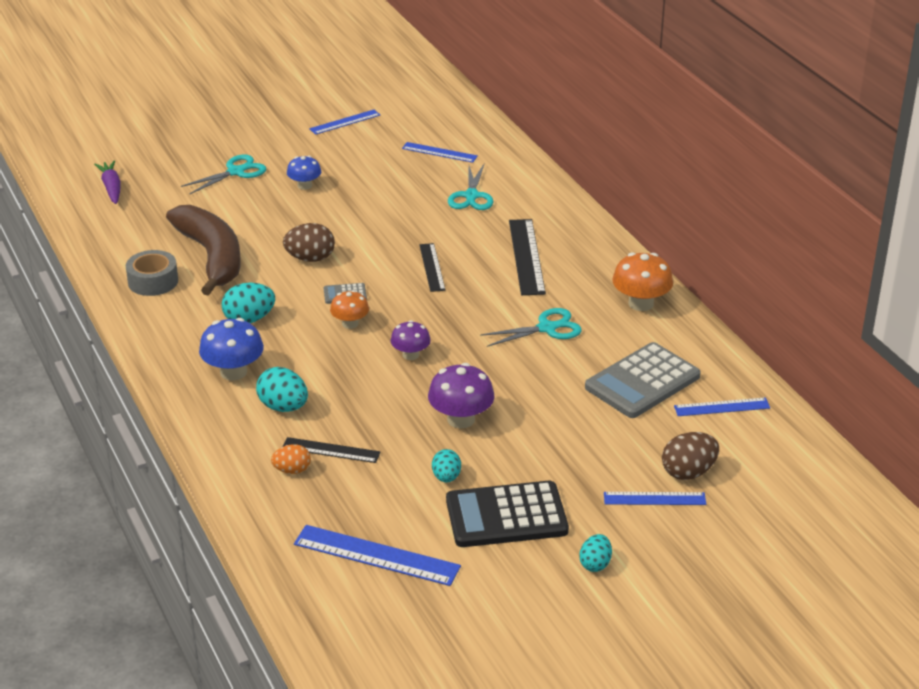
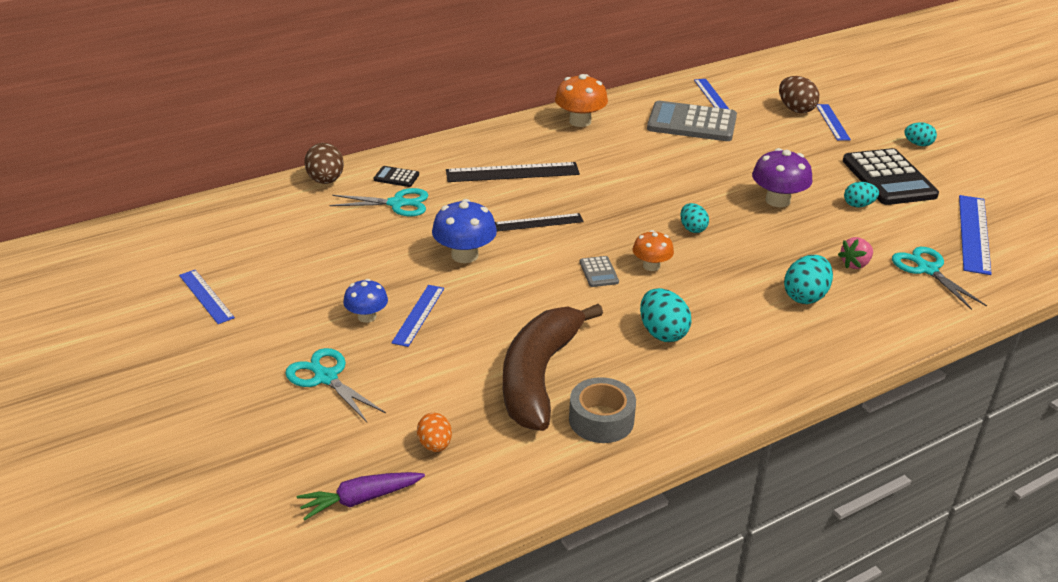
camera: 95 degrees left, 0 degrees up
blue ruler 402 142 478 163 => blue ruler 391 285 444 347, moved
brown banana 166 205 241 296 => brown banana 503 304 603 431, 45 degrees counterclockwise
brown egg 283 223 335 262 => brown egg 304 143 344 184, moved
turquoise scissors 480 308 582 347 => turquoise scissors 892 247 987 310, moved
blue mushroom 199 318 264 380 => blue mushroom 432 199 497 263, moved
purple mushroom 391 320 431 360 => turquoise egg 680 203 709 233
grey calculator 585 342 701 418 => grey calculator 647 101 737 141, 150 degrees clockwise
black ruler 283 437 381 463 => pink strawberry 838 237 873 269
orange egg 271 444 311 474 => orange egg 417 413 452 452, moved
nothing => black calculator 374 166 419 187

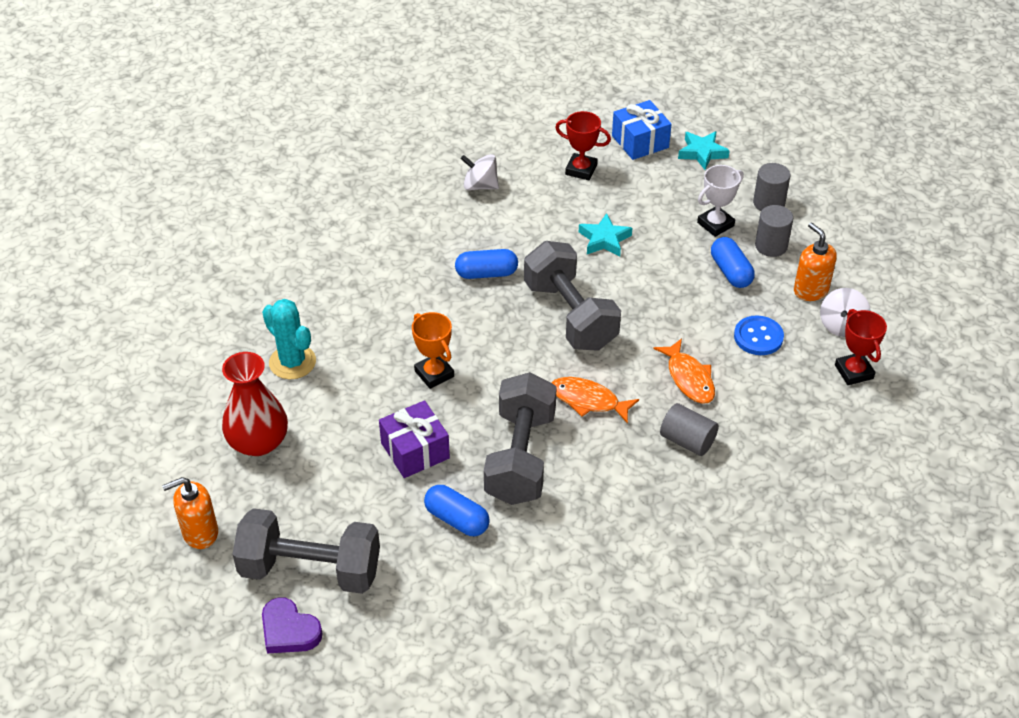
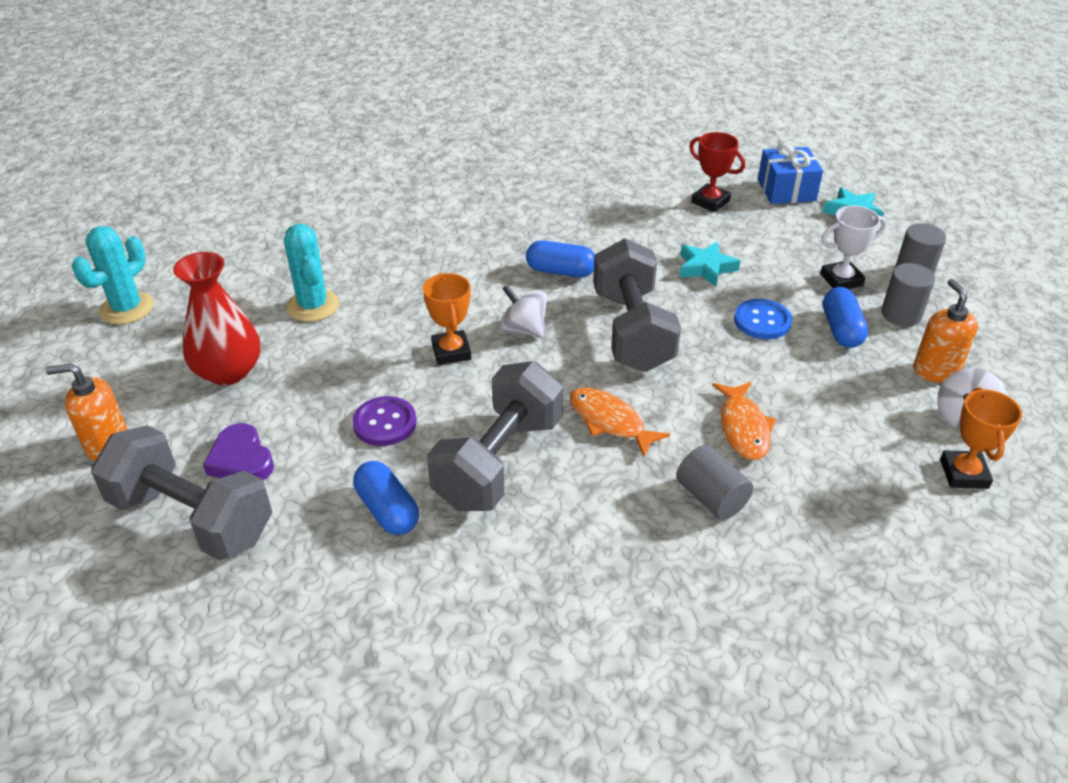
camera: 20 degrees right, 5 degrees down
white spinning top 461 154 499 191 => white spinning top 500 285 547 338, moved
red trophy 835 309 887 385 => orange trophy 940 387 1022 489
blue button 734 315 784 355 => blue button 734 299 792 339, moved
purple gift 379 400 450 478 => purple button 352 396 417 446
purple heart 262 597 323 654 => purple heart 203 423 274 480, moved
nothing => turquoise cactus 72 226 154 324

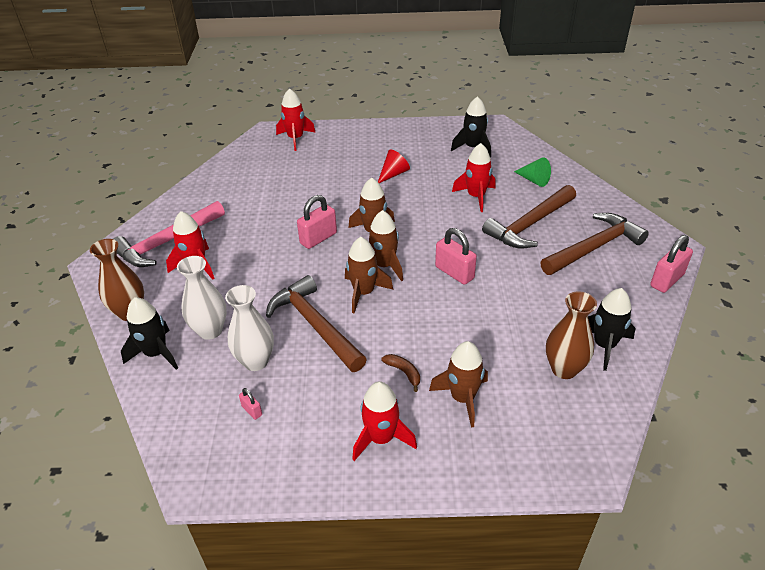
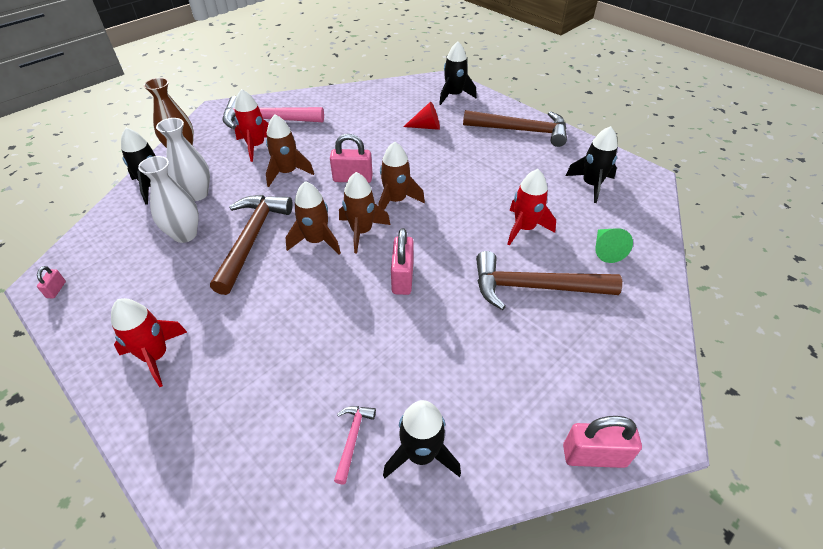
camera: 45 degrees right, 5 degrees up
red rocket 276 88 316 151 => black rocket 439 41 477 105
red cone 378 150 410 183 => red cone 403 102 440 130, moved
brown hammer 540 213 649 275 => brown hammer 463 110 567 147, moved
brown vase 546 291 597 379 => pink hammer 334 406 376 485
brown rocket 429 341 488 427 => brown rocket 266 115 314 187, moved
brown banana 381 354 420 392 => nothing
pink padlock 239 388 262 420 => pink padlock 37 266 66 298, moved

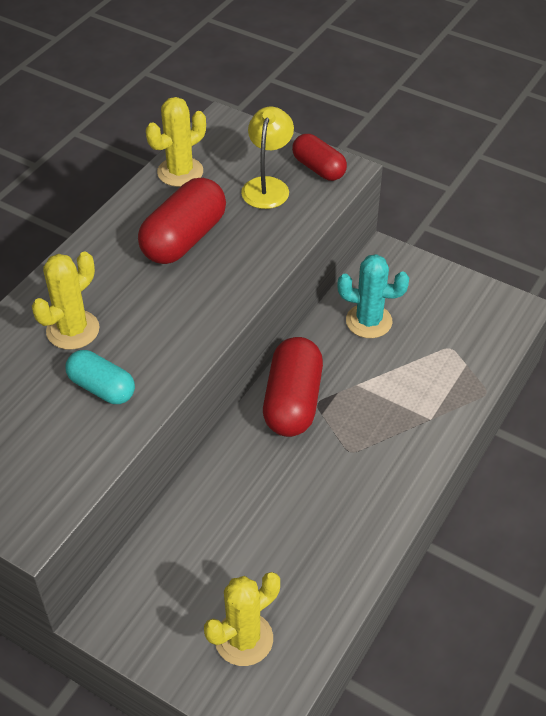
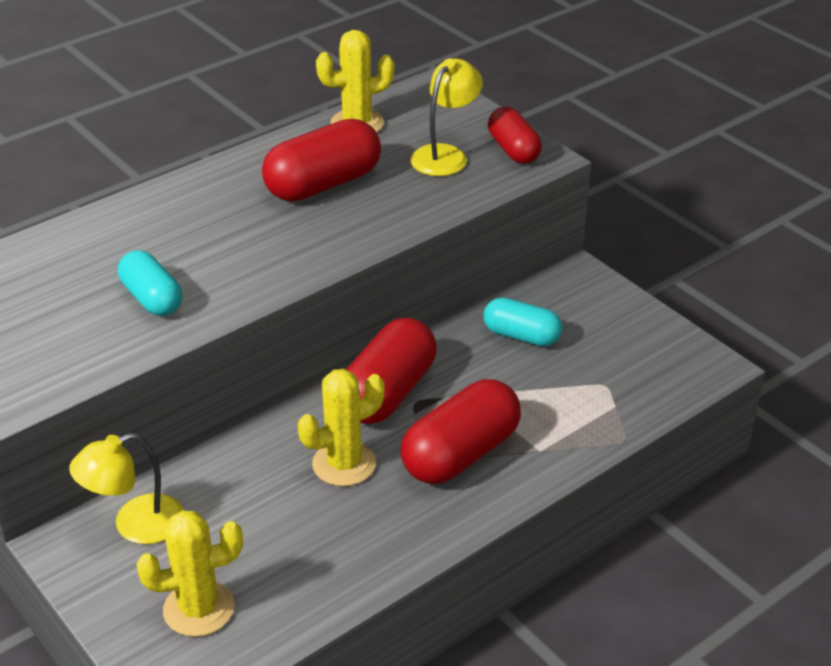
camera: 20 degrees right, 10 degrees down
yellow cactus 32 252 100 350 => yellow cactus 298 369 385 486, moved
turquoise cactus 337 254 409 338 => turquoise capsule 483 297 563 346
nothing => red capsule 401 379 521 484
nothing => yellow lamp 69 433 183 544

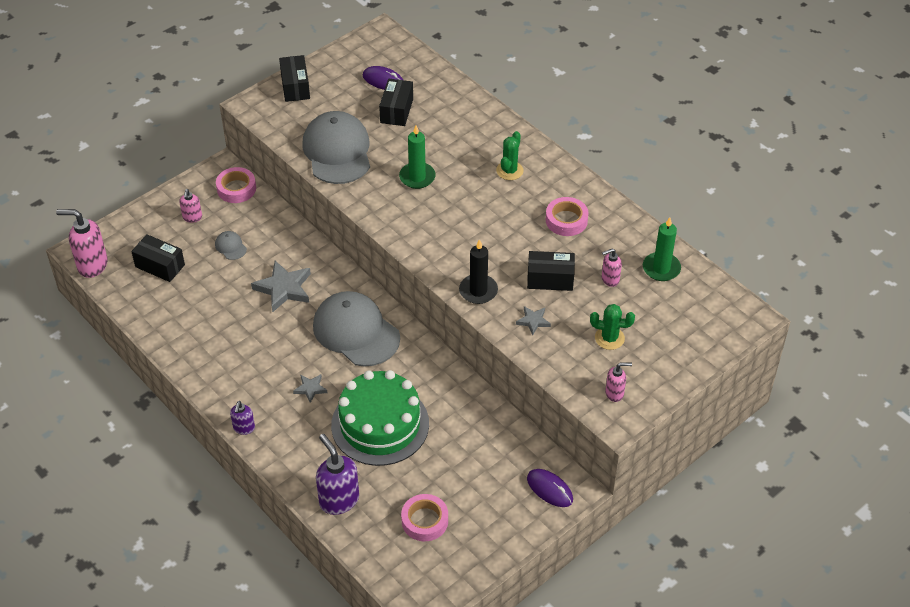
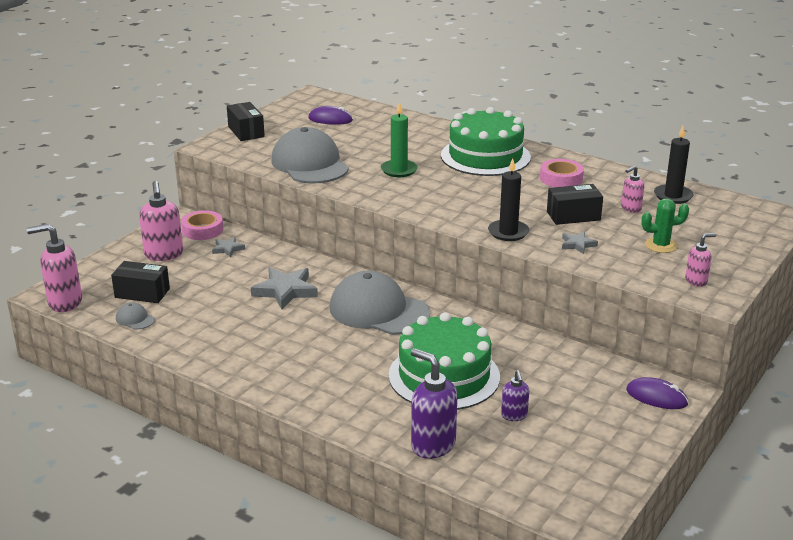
camera: 15 degrees left, 20 degrees down
black box 379 78 413 126 => nothing
green cactus 496 131 523 180 => green cake 441 107 531 176
pink soap dispenser 179 189 202 223 => pink soap dispenser 139 181 183 261, x1.82
green candle 643 217 681 281 => black candle 654 126 694 204
grey cap 215 231 247 260 => grey cap 116 302 155 329, moved
grey star 293 374 328 403 => grey star 212 237 245 257, moved
purple soap dispenser 230 401 255 435 => purple soap dispenser 501 370 529 421, moved
pink tape 401 494 448 541 => nothing

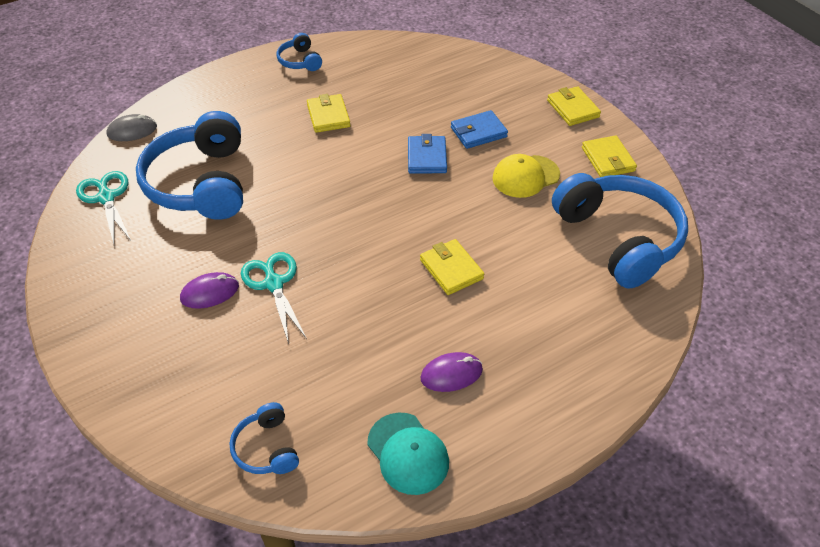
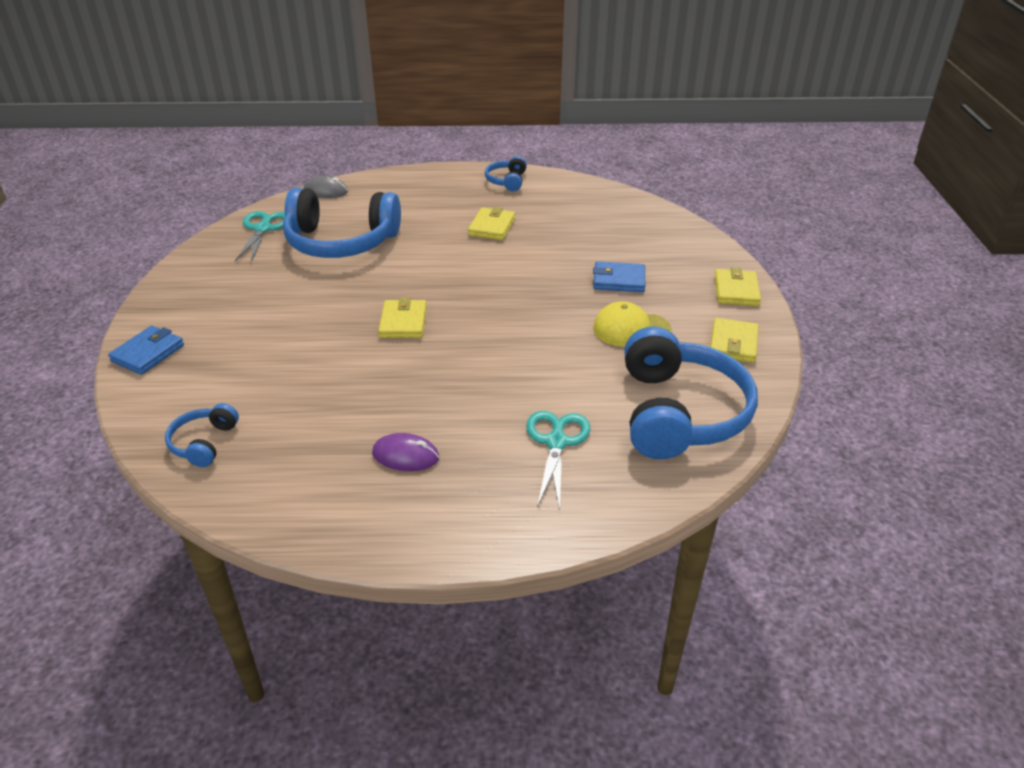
camera: 30 degrees right, 10 degrees down
blue headphones 136 111 243 220 => blue headphones 283 188 401 258, 105 degrees counterclockwise
blue wallet 408 134 447 174 => blue wallet 108 326 184 375, moved
yellow wallet 420 239 484 295 => yellow wallet 378 297 427 338, moved
turquoise scissors 241 252 307 344 => turquoise scissors 526 411 590 510, moved
purple mouse 180 272 239 309 => nothing
turquoise cap 367 412 449 495 => nothing

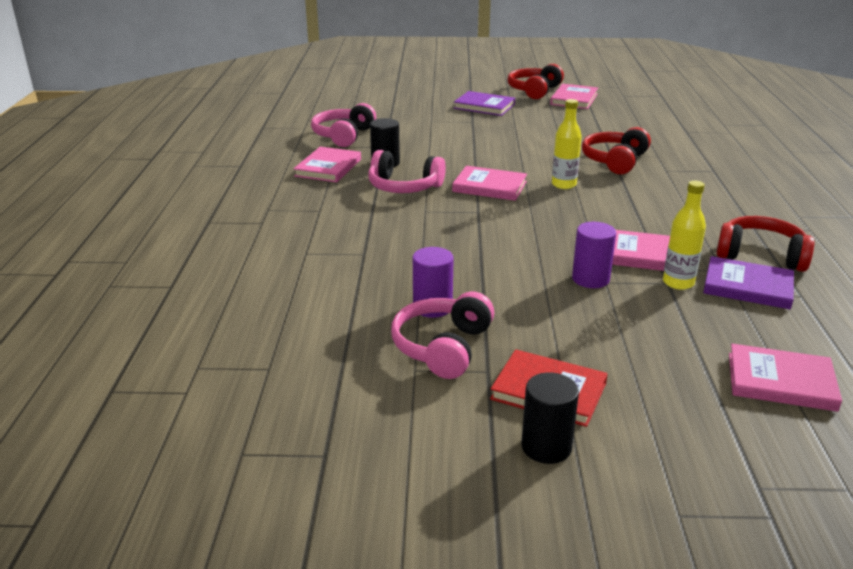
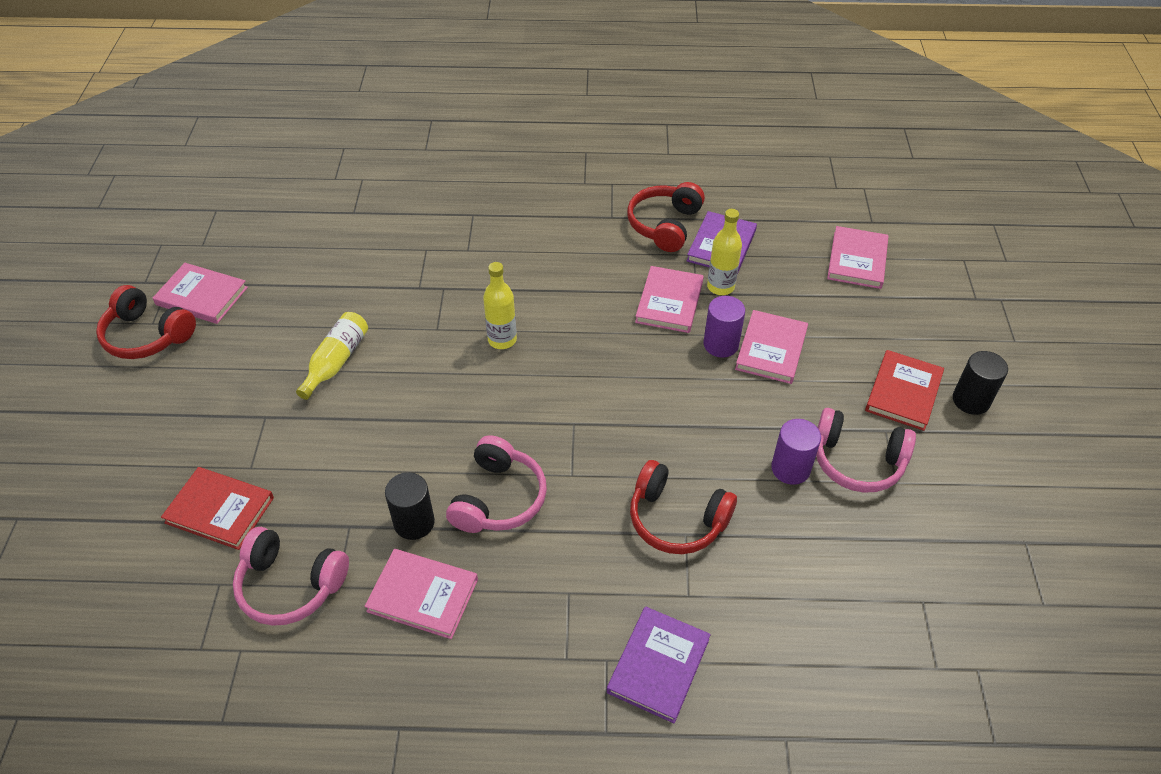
camera: 90 degrees left, 20 degrees up
purple book 454 91 515 116 => purple book 607 606 711 723, moved
red headphones 582 127 651 174 => red headphones 630 460 737 554, moved
pink book 452 166 527 201 => pink book 735 310 808 384, moved
nothing => yellow bottle 296 312 368 400
nothing => red book 161 467 274 550

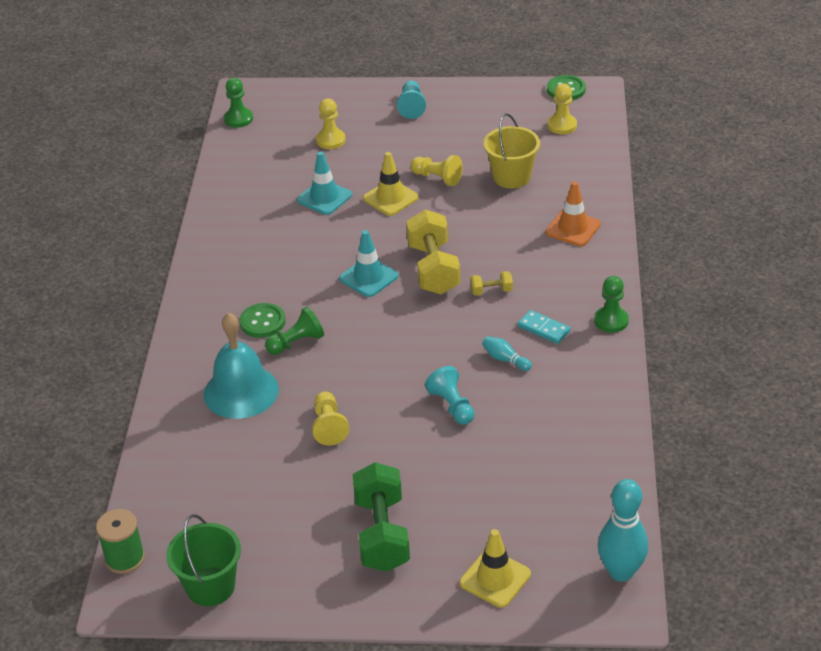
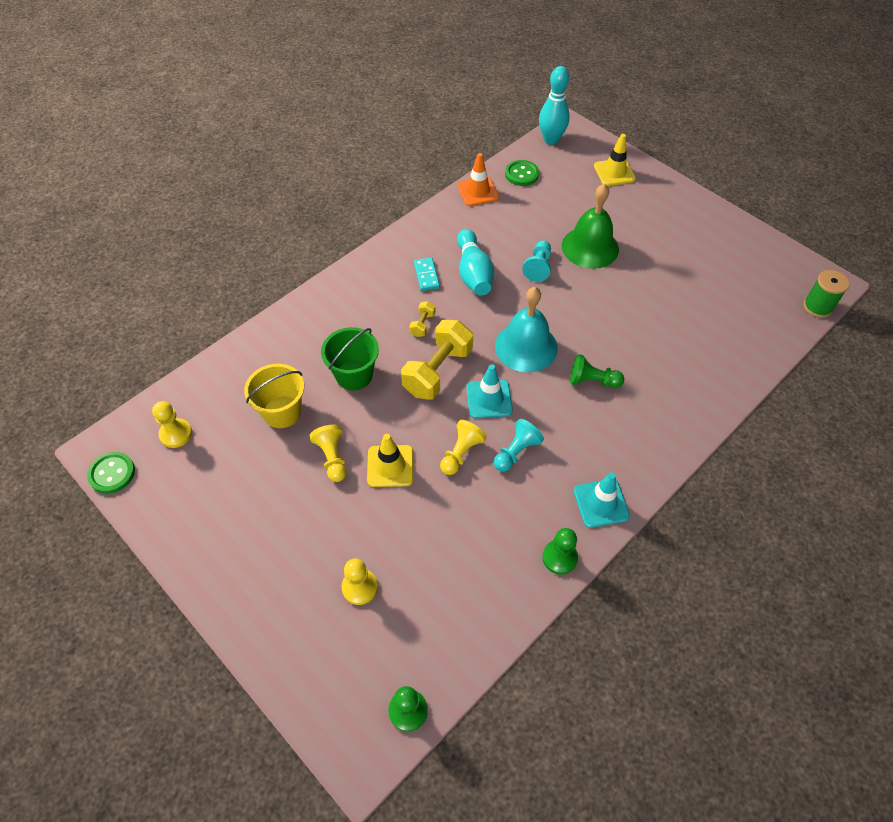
camera: 140 degrees left, 15 degrees up
turquoise pawn 397 81 426 119 => turquoise pawn 494 419 544 472, moved
turquoise traffic cone 297 151 352 215 => turquoise traffic cone 574 472 630 528, moved
orange traffic cone 545 181 601 246 => orange traffic cone 457 153 499 206, moved
yellow dumbbell 470 271 513 296 => yellow dumbbell 410 301 436 337, 75 degrees clockwise
green pawn 594 276 629 333 => green pawn 542 528 578 575, moved
green button 239 303 286 338 => green button 505 160 539 186, moved
turquoise bell 204 313 279 419 => turquoise bell 495 287 558 372, moved
turquoise bowling pin 482 336 532 371 => turquoise bowling pin 457 229 494 296, x2.06
yellow pawn 312 392 349 445 => yellow pawn 440 420 487 475, moved
green dumbbell 353 462 410 572 => nothing
green bucket 166 514 241 606 => green bucket 321 327 379 390, moved
nothing => green bell 562 184 619 269

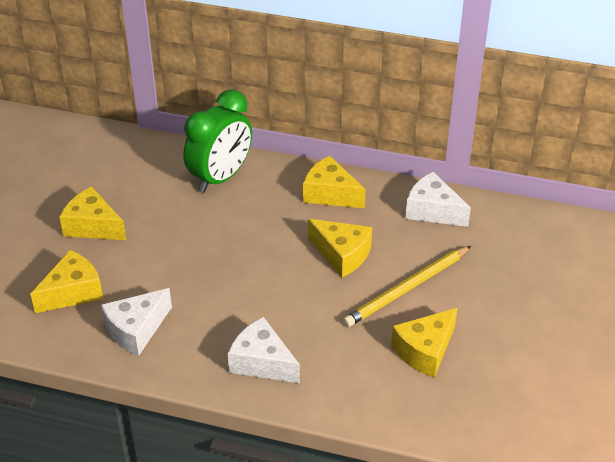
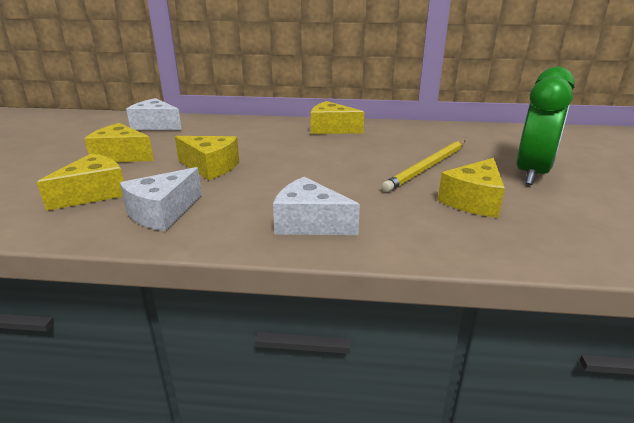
camera: 10 degrees left, 15 degrees down
green clock 184 89 252 193 => green clock 517 67 575 185, moved
white cheese 405 172 471 227 => white cheese 126 98 182 130, moved
yellow cheese 308 219 372 277 => yellow cheese 175 136 239 180, moved

